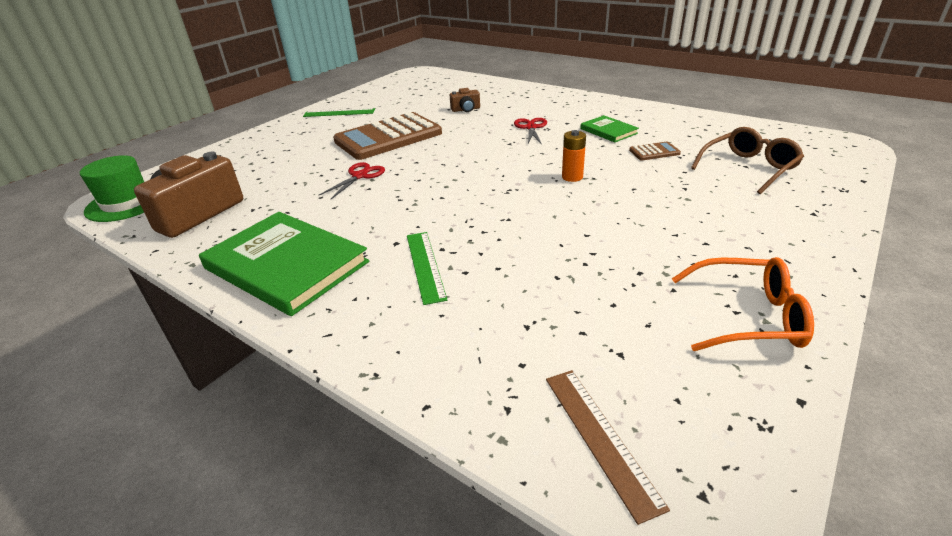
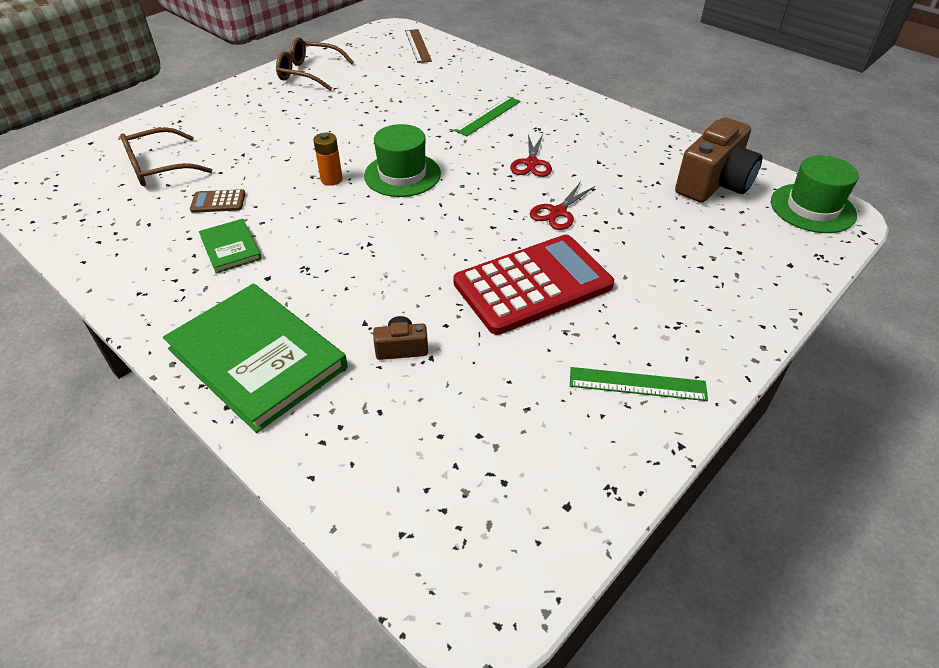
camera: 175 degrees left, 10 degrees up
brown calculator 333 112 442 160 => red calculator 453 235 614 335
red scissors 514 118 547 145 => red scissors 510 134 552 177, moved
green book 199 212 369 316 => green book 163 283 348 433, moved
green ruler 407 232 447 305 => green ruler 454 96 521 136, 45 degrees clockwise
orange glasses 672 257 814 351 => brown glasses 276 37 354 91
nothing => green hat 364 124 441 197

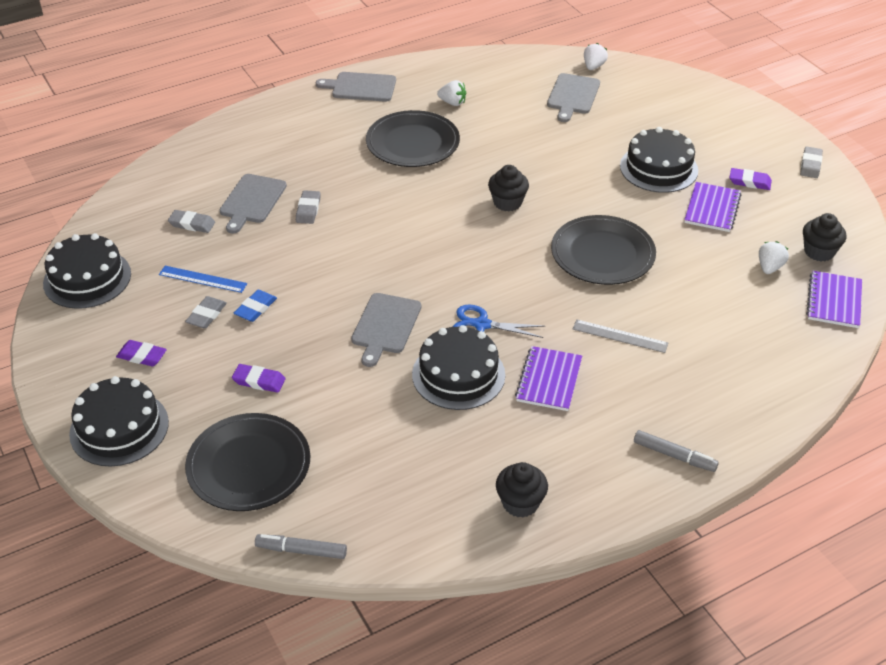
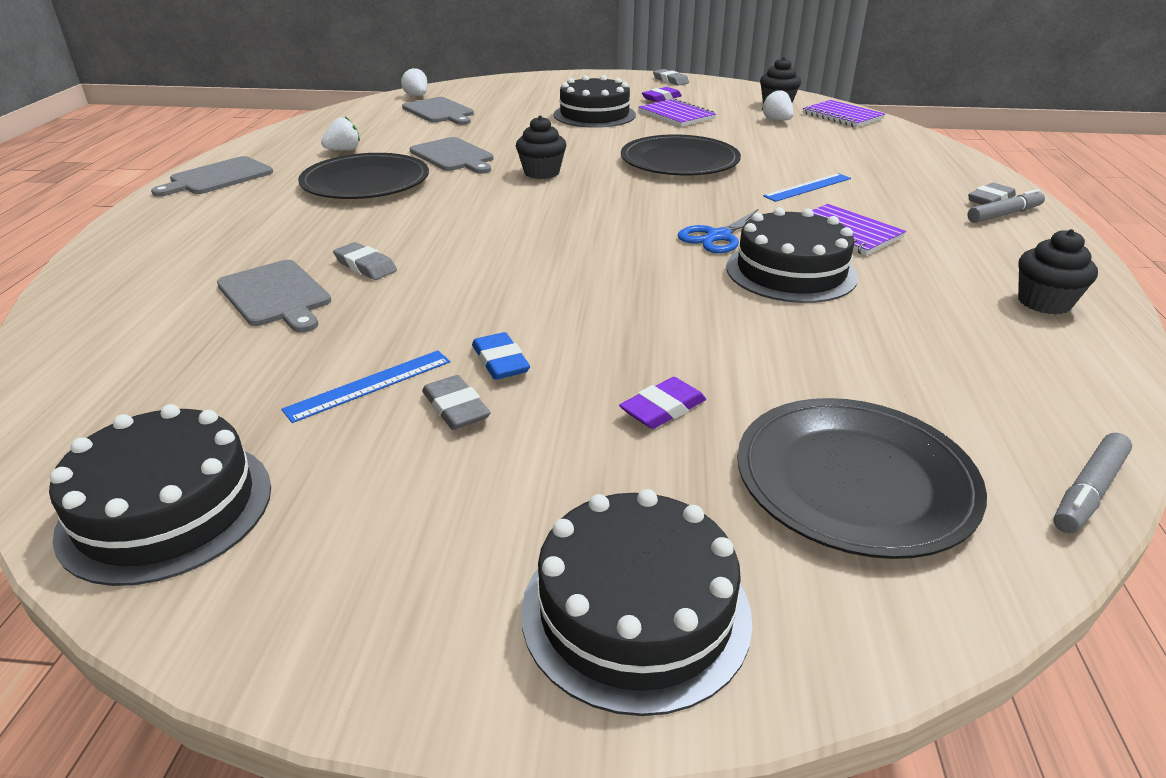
camera: 55 degrees left, 10 degrees down
grey eraser 168 210 215 233 => grey eraser 968 183 1016 205, moved
grey cutting board 351 293 421 367 => grey cutting board 410 137 493 174, moved
grey ruler 573 319 668 353 => blue ruler 763 173 851 202
purple eraser 116 340 167 366 => nothing

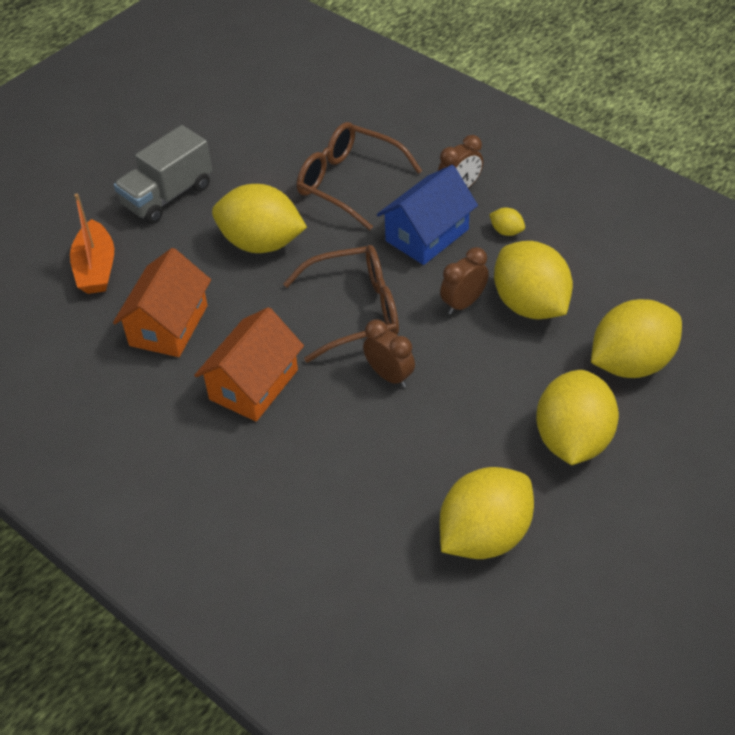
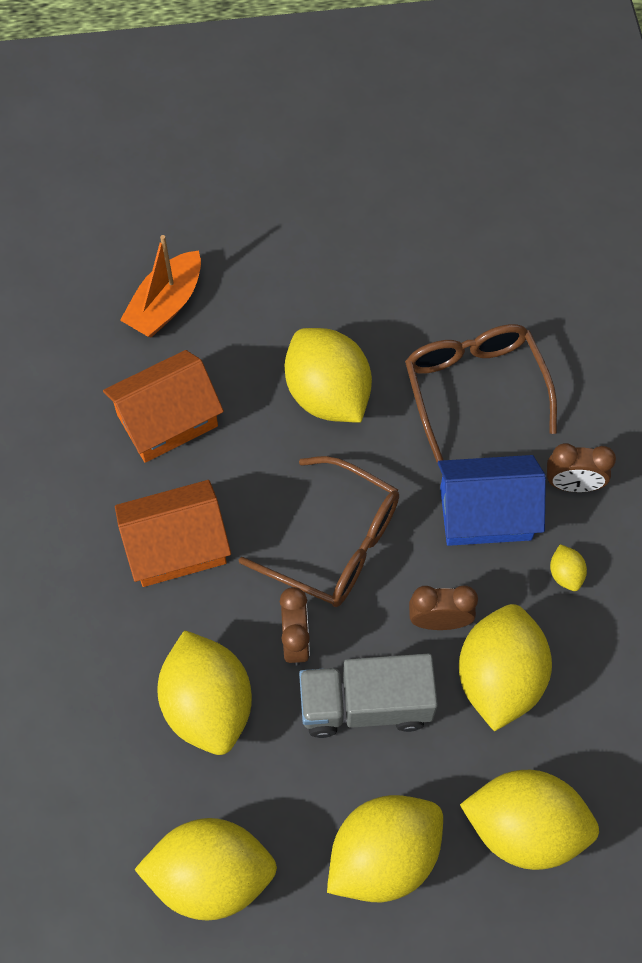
camera: 40 degrees right, 15 degrees up
grey truck 114 125 212 224 => grey truck 299 653 438 738, moved
nothing => yellow lemon 157 630 252 755

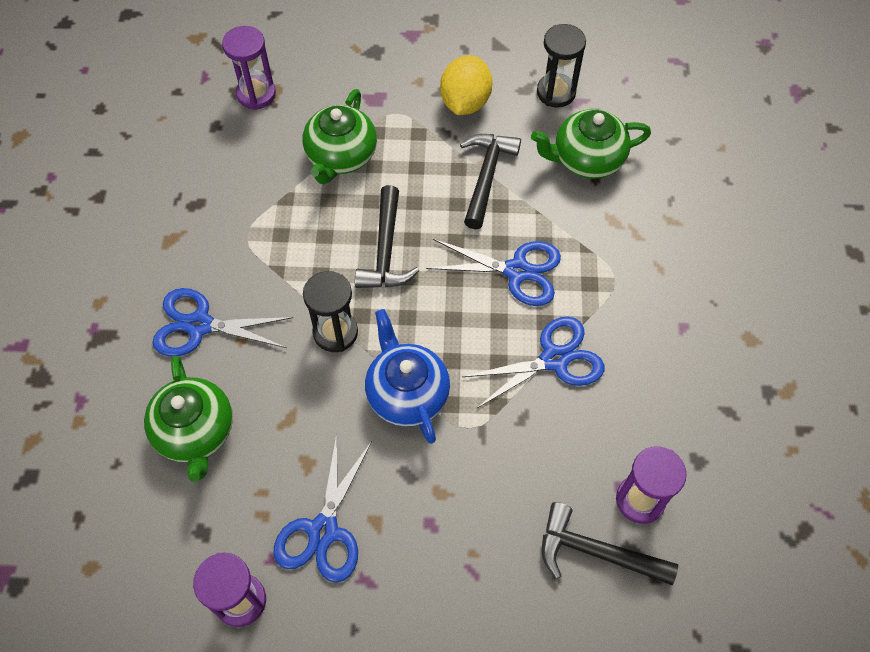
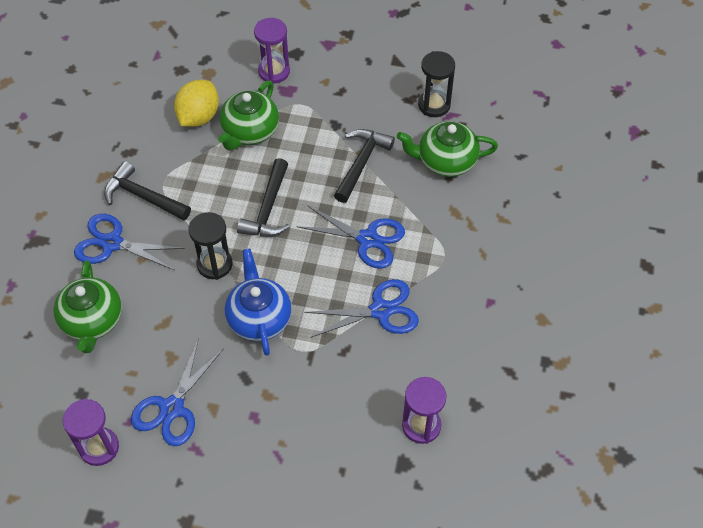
camera: 10 degrees right, 5 degrees down
purple hourglass 222 26 276 110 => purple hourglass 254 18 290 83, moved
yellow lemon 440 55 492 115 => yellow lemon 174 80 219 127, moved
black hammer 542 502 678 585 => black hammer 104 161 191 220, moved

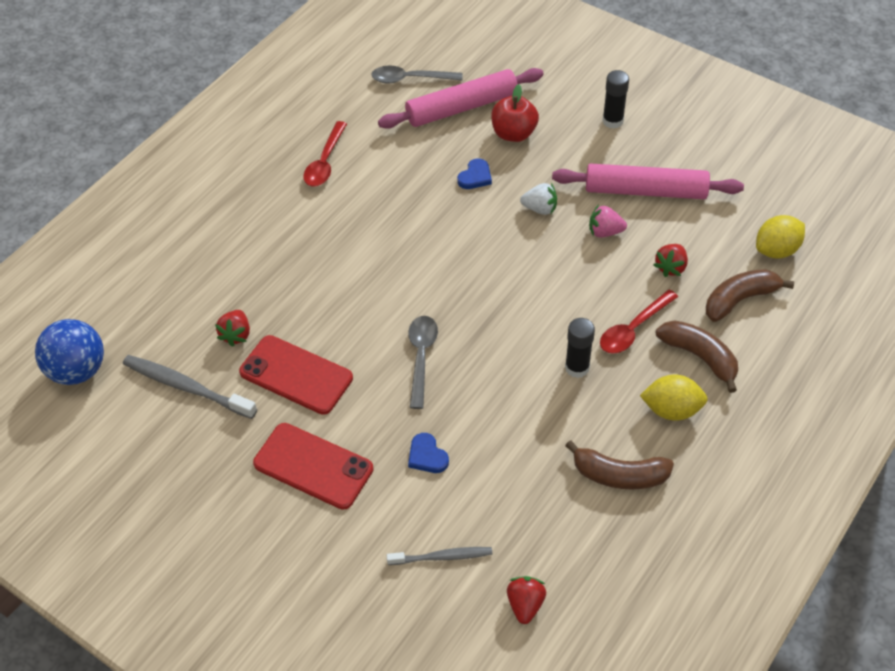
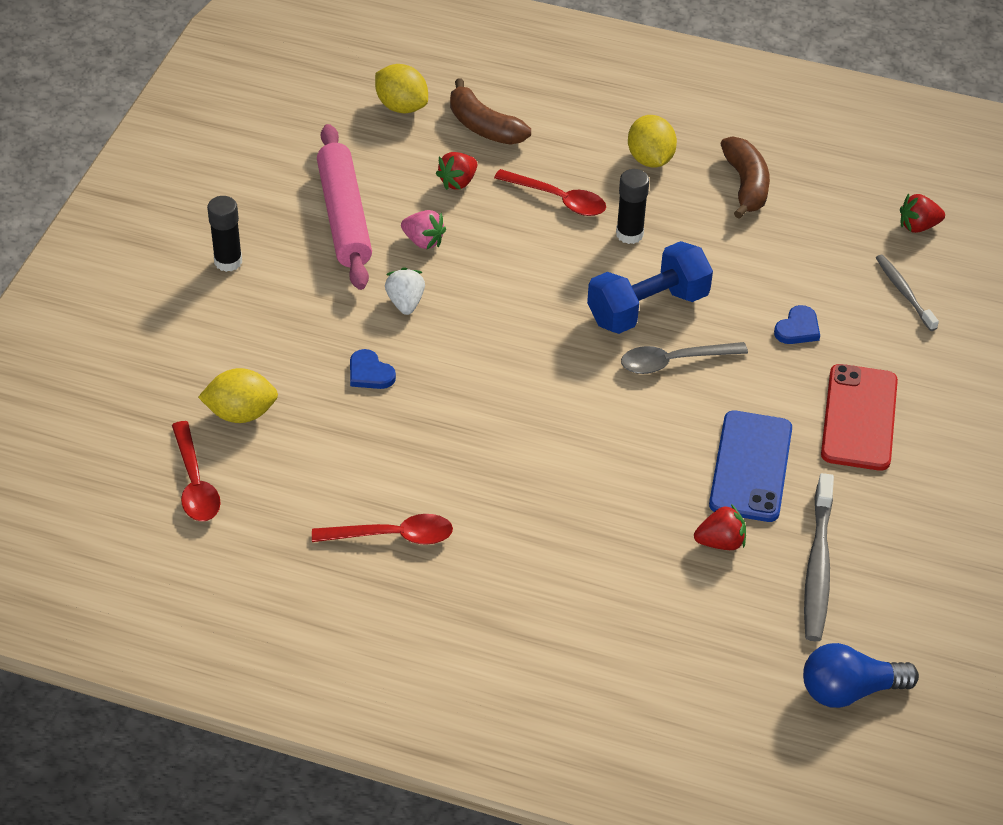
camera: 110 degrees left, 5 degrees down
grey spoon 371 66 463 84 => red spoon 172 421 221 521
pink rolling pin 378 68 544 129 => yellow lemon 198 368 278 423
red apple 491 84 539 142 => nothing
blue heart 457 159 492 189 => blue heart 350 349 396 389, 150 degrees counterclockwise
pink strawberry 589 204 627 238 => pink strawberry 401 210 446 249, 45 degrees counterclockwise
red strawberry 654 244 688 277 => red strawberry 435 152 477 190, 120 degrees clockwise
blue ball 35 319 104 385 => blue light bulb 803 643 919 708
brown banana 656 320 738 393 => nothing
red phone 239 335 353 415 => blue phone 709 410 792 522
nothing => blue dumbbell 587 241 713 334

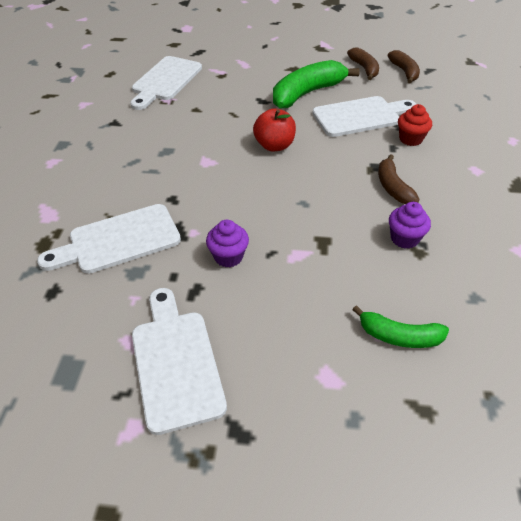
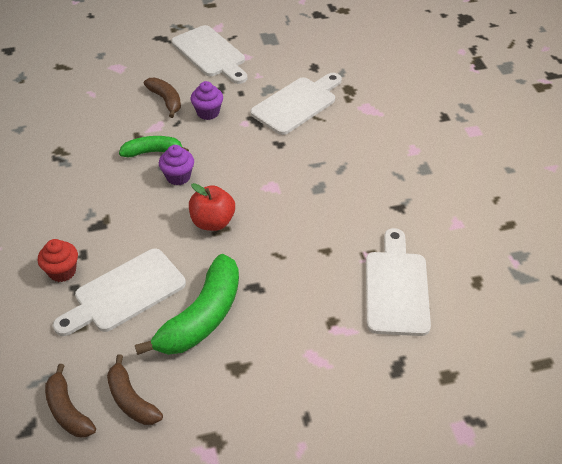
camera: 160 degrees right, 0 degrees up
brown banana 378 154 419 204 => brown banana 144 78 181 118, moved
purple cupcake 389 202 431 249 => purple cupcake 159 145 194 185, moved
green banana 352 305 449 348 => green banana 119 136 189 157, moved

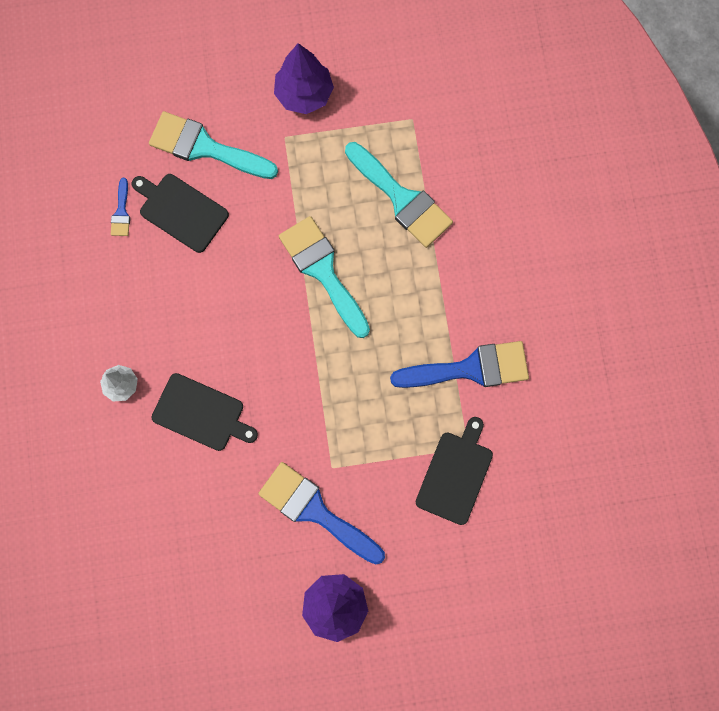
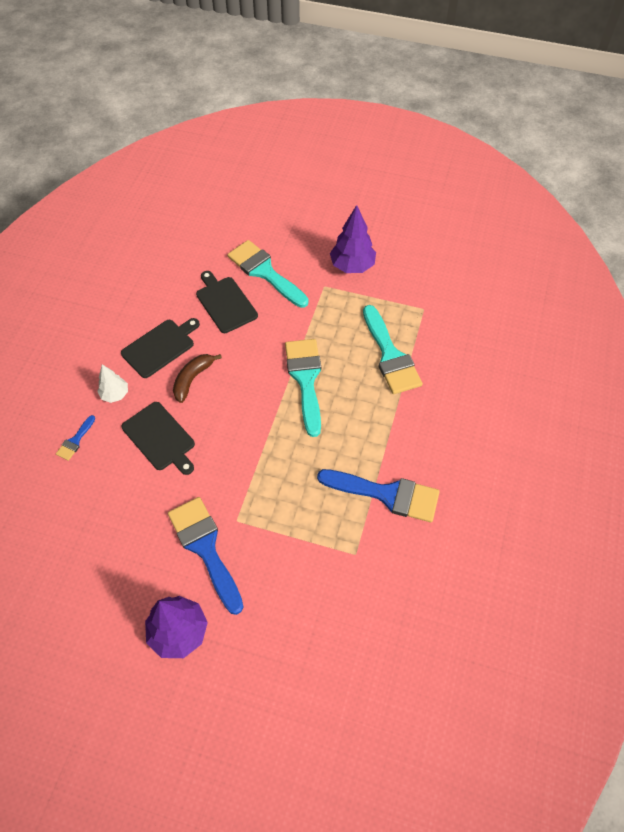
camera: 25 degrees right, 20 degrees down
blue brush 111 178 130 236 => blue brush 56 415 95 461, moved
black cutting board 416 417 493 525 => black cutting board 121 318 200 378, moved
nothing => brown banana 173 354 222 403

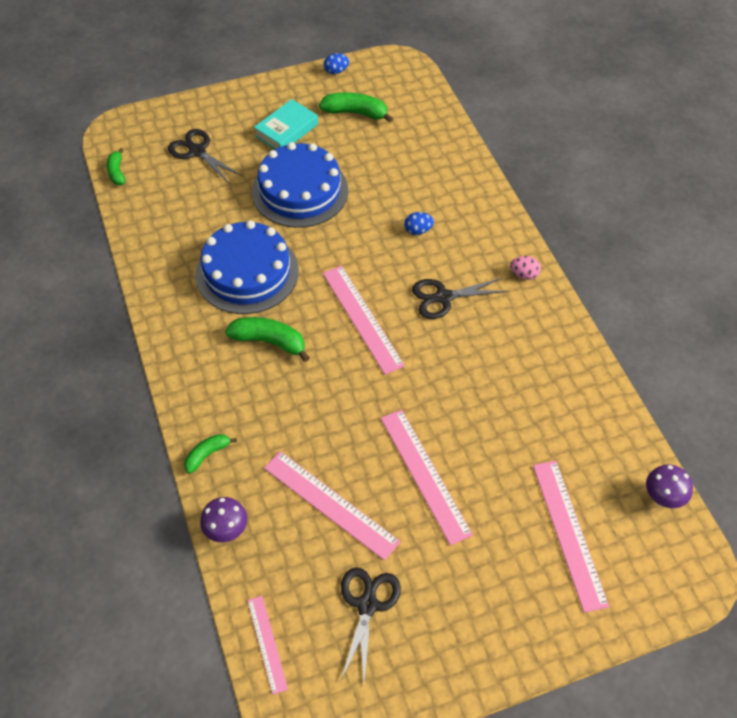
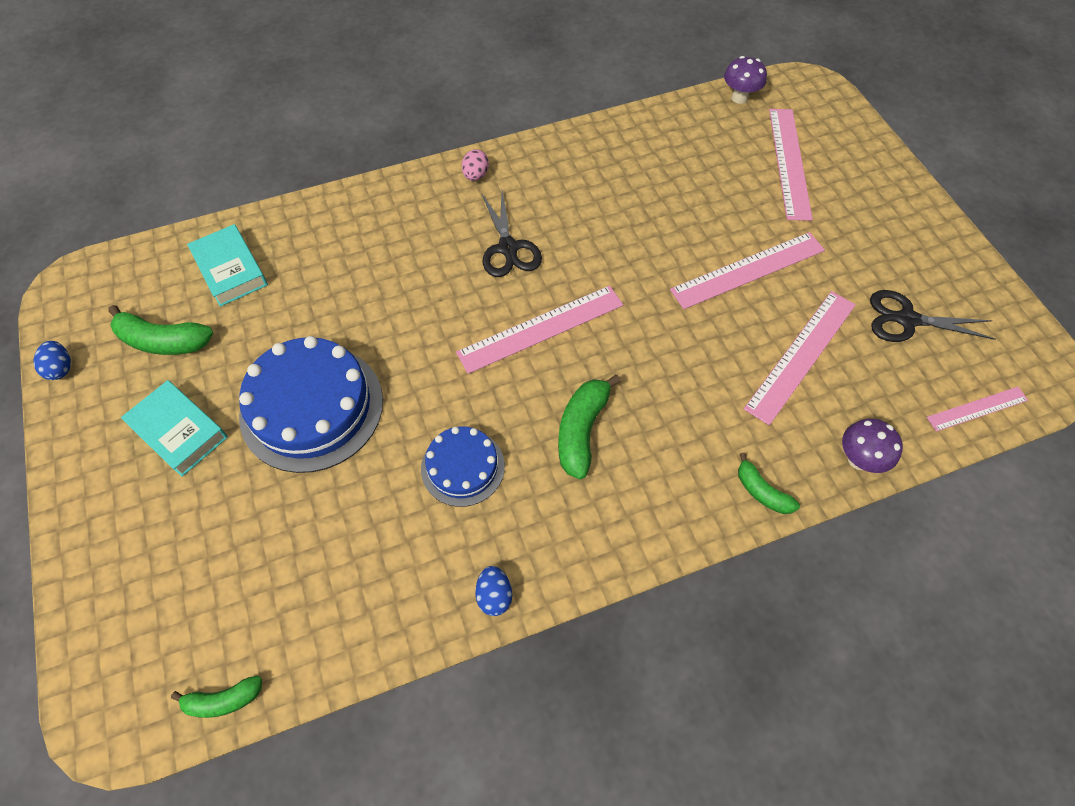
camera: 90 degrees left, 5 degrees up
green banana 319 92 393 123 => green banana 108 305 213 355, 90 degrees counterclockwise
black scissors 168 129 242 183 => nothing
blue egg 404 212 434 235 => blue egg 475 566 512 616, moved
blue cake 195 220 299 314 => blue cake 421 426 505 507, x0.57
pink ruler 533 461 609 613 => pink ruler 769 109 813 221, 75 degrees counterclockwise
nothing => turquoise book 187 224 268 307

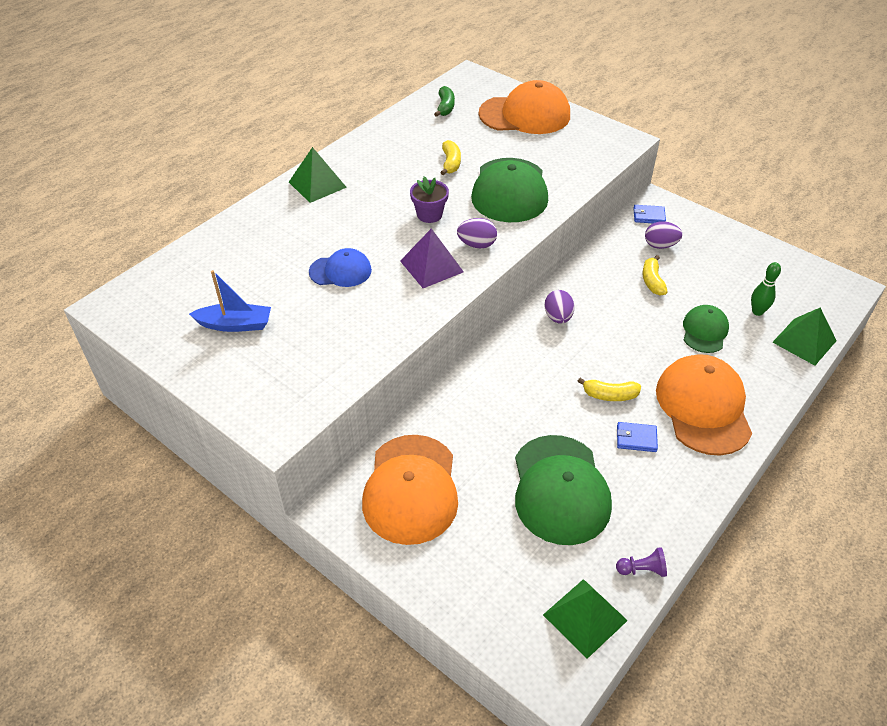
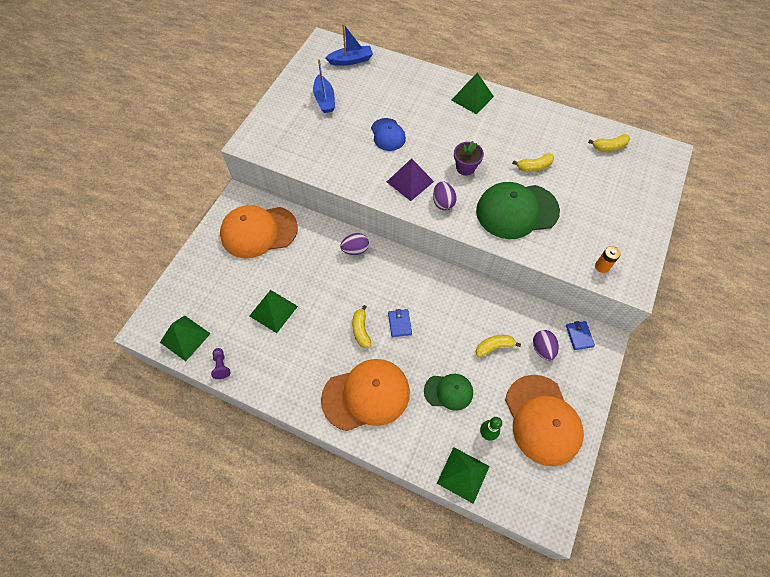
camera: 75 degrees right, 15 degrees up
orange cap 479 80 570 134 => orange cap 505 375 584 466, moved
green banana 434 86 455 117 => yellow banana 588 134 630 151
purple egg 544 290 574 324 => purple egg 340 233 369 255, moved
blue wallet 617 422 658 452 => blue wallet 388 309 412 337, moved
green cap 515 435 612 545 => green pyramid 250 290 298 333
nothing => blue boat 325 24 373 66
nothing => orange battery 595 246 620 273

